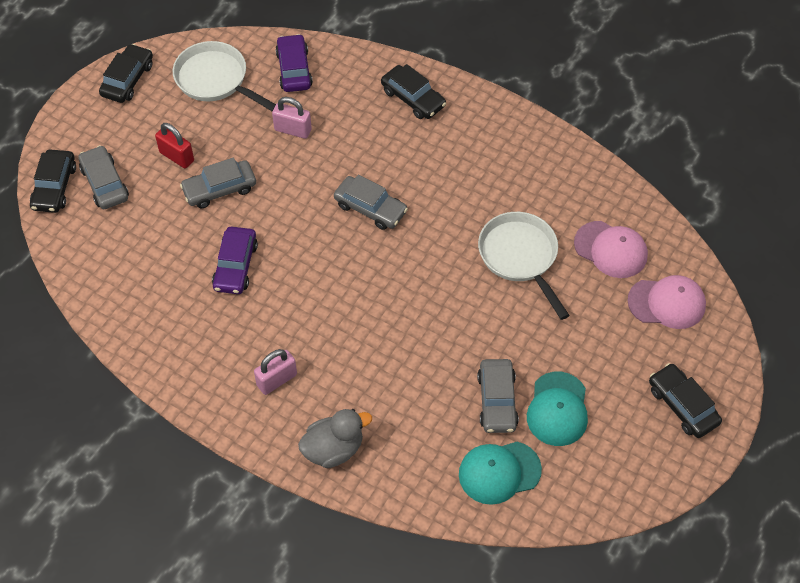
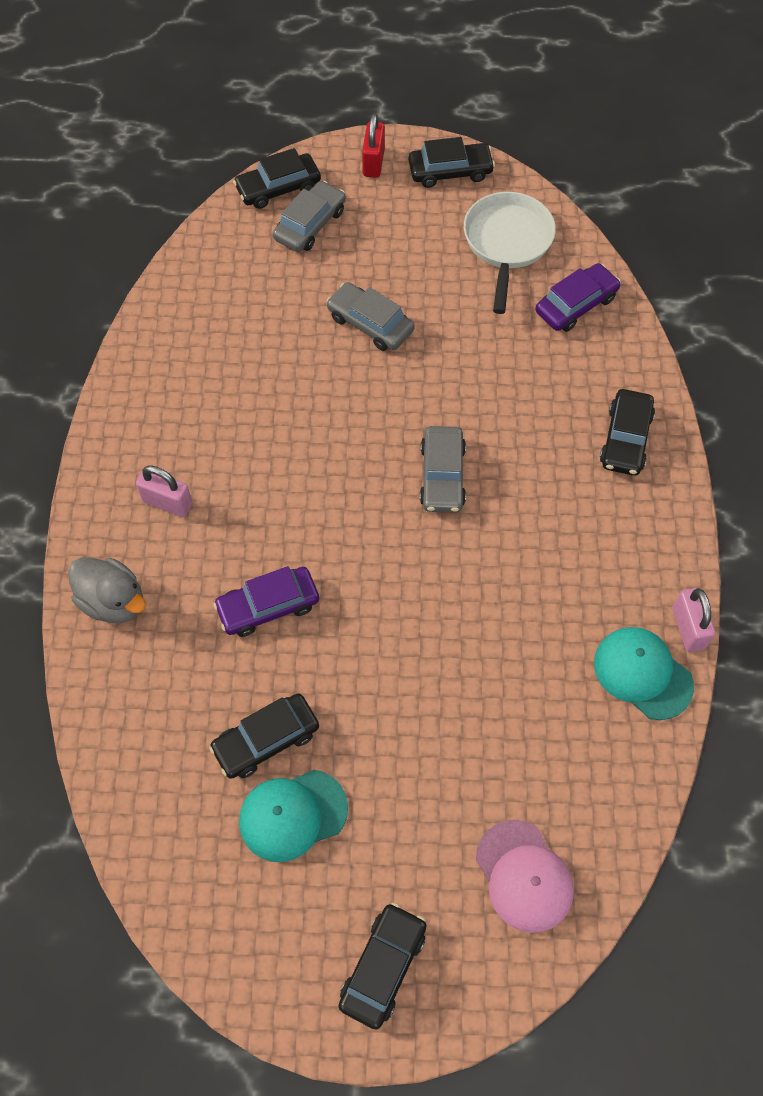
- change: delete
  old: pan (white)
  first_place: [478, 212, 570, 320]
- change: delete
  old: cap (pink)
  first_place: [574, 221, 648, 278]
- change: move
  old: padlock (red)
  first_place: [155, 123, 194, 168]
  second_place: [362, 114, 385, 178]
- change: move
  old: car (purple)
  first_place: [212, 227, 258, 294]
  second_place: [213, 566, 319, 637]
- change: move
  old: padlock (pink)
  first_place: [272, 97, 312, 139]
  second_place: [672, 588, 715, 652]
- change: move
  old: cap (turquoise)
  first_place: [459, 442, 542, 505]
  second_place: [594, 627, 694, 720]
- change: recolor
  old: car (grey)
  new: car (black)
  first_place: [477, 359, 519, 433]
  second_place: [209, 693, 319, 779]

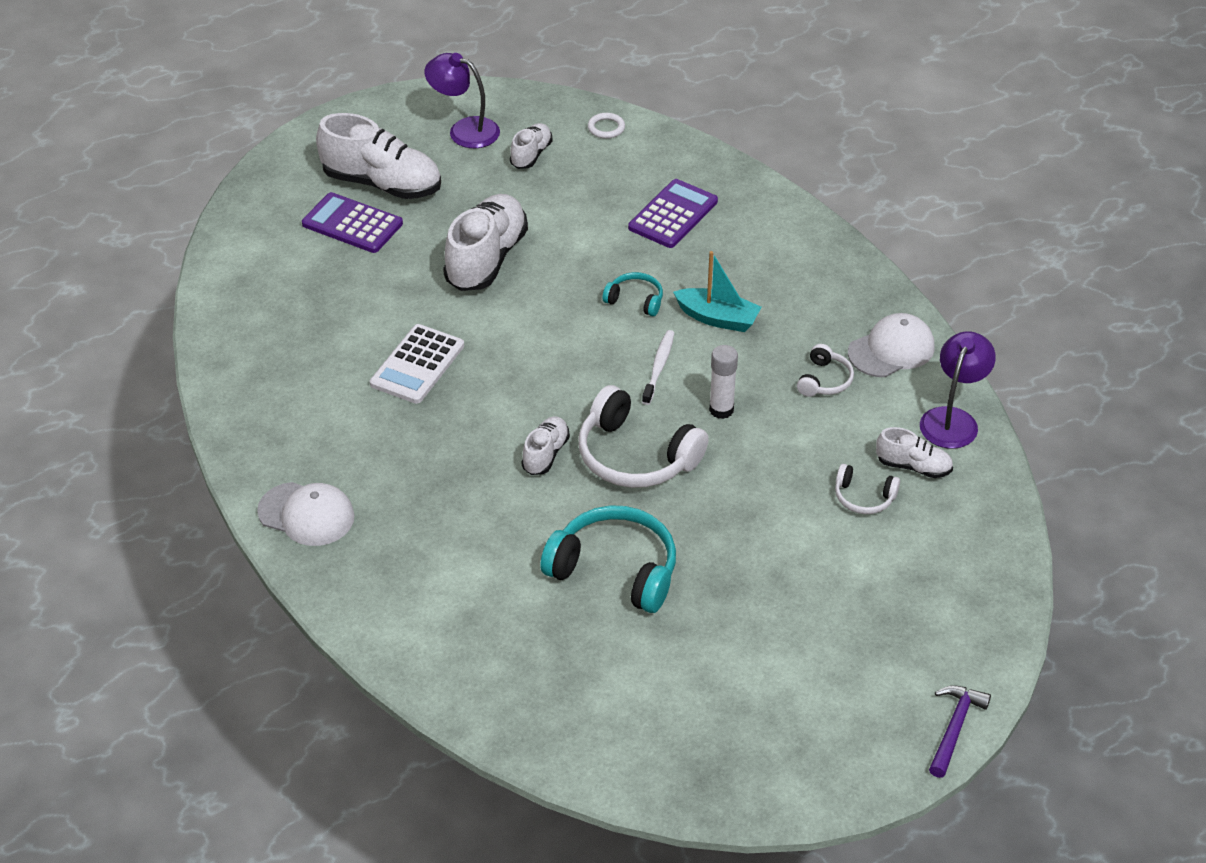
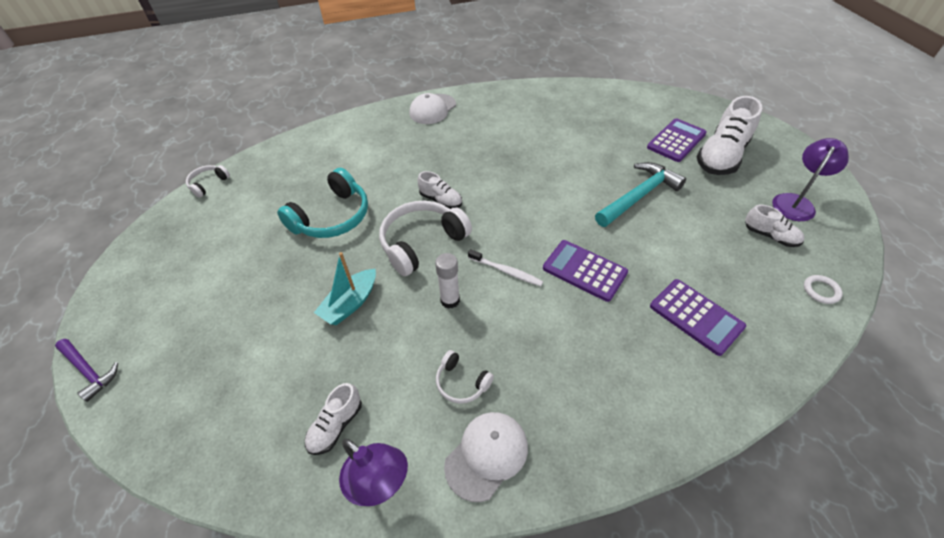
- change: delete
  old: calculator (white)
  first_place: [370, 324, 464, 404]
- change: move
  old: boat (turquoise)
  first_place: [673, 251, 762, 332]
  second_place: [314, 252, 376, 325]
- change: move
  old: headphones (white)
  first_place: [835, 464, 900, 514]
  second_place: [186, 165, 230, 198]
- change: replace
  old: shoe (white)
  new: hammer (turquoise)
  first_place: [443, 194, 528, 291]
  second_place: [595, 162, 686, 227]
- change: replace
  old: headphones (turquoise)
  new: calculator (purple)
  first_place: [603, 272, 663, 316]
  second_place: [543, 240, 628, 302]
- change: rotate
  old: cap (white)
  first_place: [848, 313, 935, 377]
  second_place: [444, 412, 528, 502]
  degrees: -120

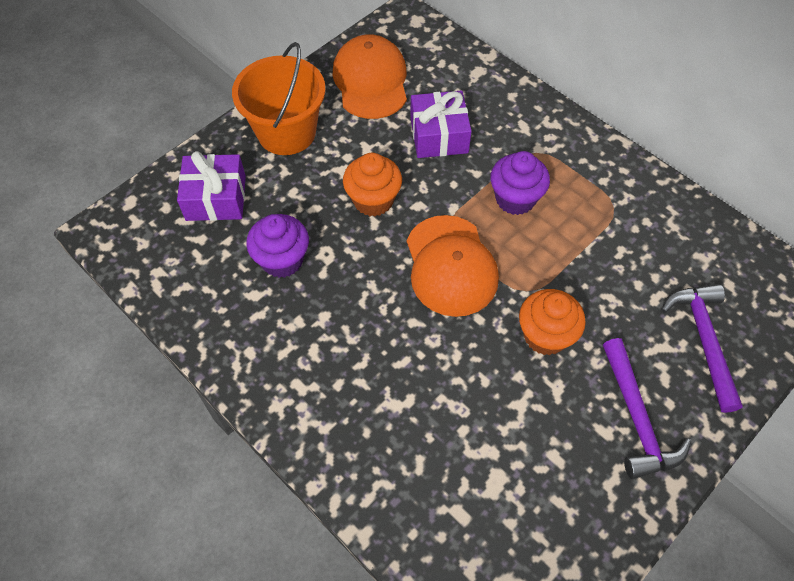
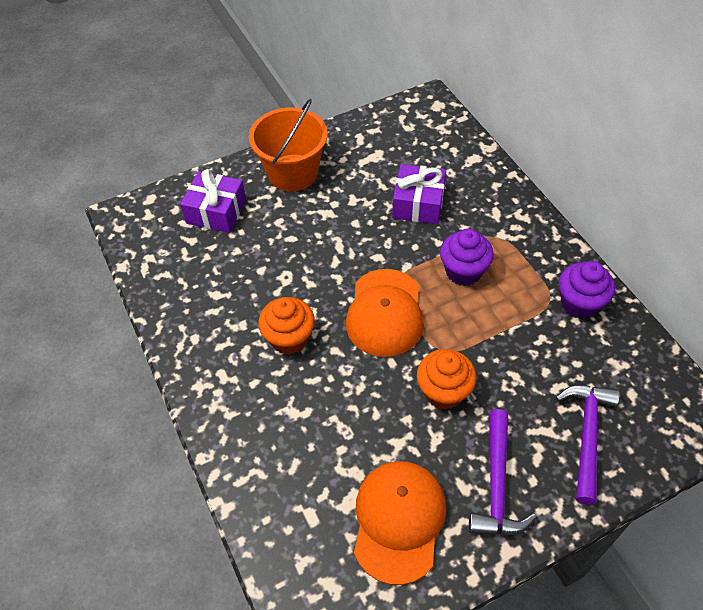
- change: move
  old: cupcake (purple)
  first_place: [246, 214, 309, 278]
  second_place: [559, 261, 615, 319]
- change: move
  old: cap (orange)
  first_place: [333, 34, 407, 119]
  second_place: [354, 461, 446, 585]
- change: move
  old: cupcake (orange)
  first_place: [343, 153, 402, 216]
  second_place: [258, 297, 315, 355]

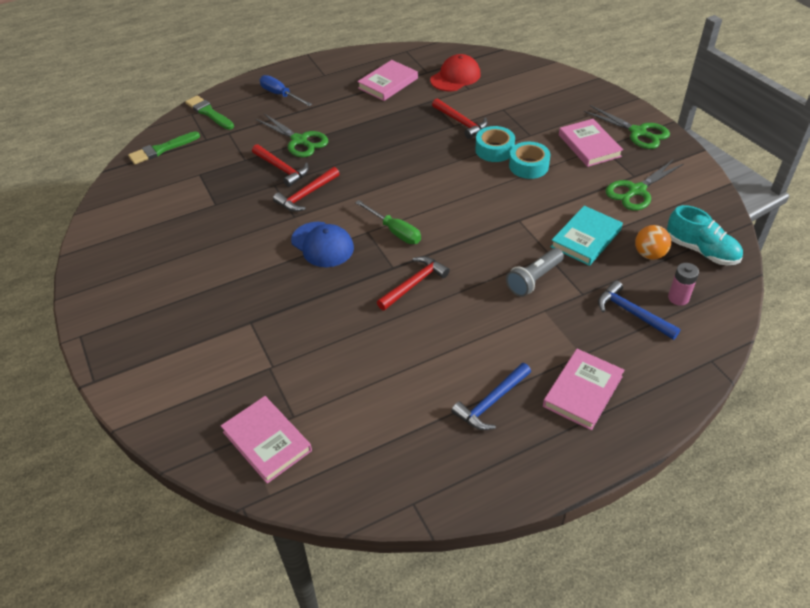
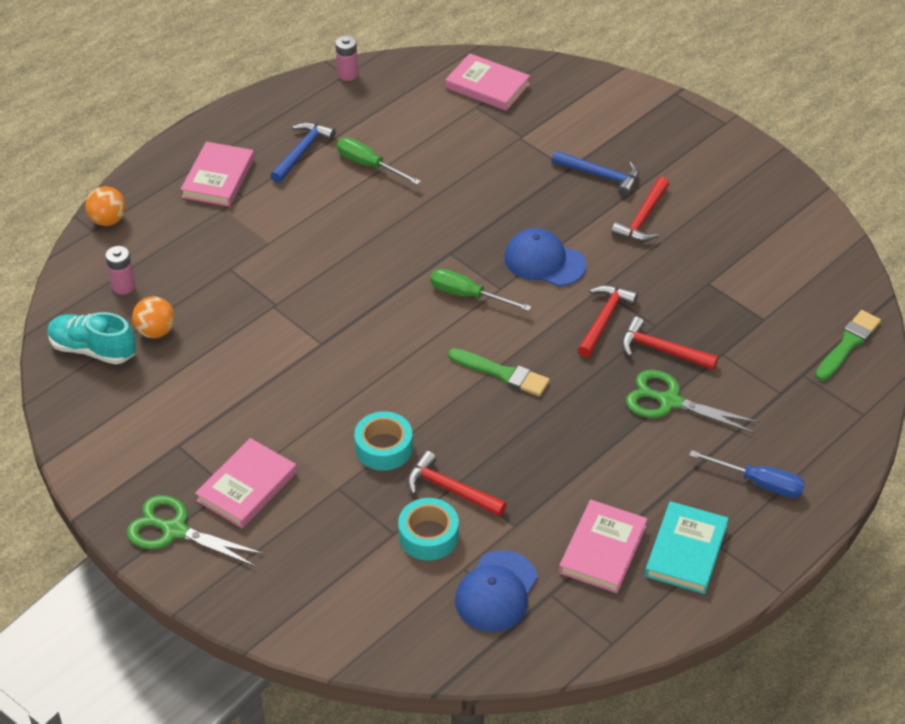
- change: delete
  old: flashlight (grey)
  first_place: [506, 248, 564, 297]
- change: delete
  old: scissors (green)
  first_place: [606, 159, 683, 211]
- change: insert
  new: ball (orange)
  second_place: [85, 186, 126, 226]
- change: insert
  new: battery (pink)
  second_place: [335, 36, 358, 81]
- change: insert
  new: screwdriver (green)
  second_place: [337, 137, 421, 185]
- change: move
  old: brush (green)
  first_place: [185, 95, 234, 130]
  second_place: [448, 348, 550, 396]
- change: move
  old: hammer (red)
  first_place: [377, 256, 450, 310]
  second_place: [611, 177, 669, 242]
- change: move
  old: tape (turquoise)
  first_place: [509, 142, 550, 179]
  second_place: [398, 498, 459, 561]
- change: move
  old: book (turquoise)
  first_place: [551, 206, 623, 266]
  second_place: [645, 501, 729, 594]
- change: move
  old: hammer (blue)
  first_place: [598, 280, 681, 340]
  second_place: [552, 150, 639, 196]
- change: recolor
  old: cap (red)
  new: cap (blue)
  first_place: [430, 54, 481, 91]
  second_place: [455, 550, 538, 632]
- change: rotate
  old: book (pink)
  first_place: [559, 119, 623, 167]
  second_place: [195, 438, 297, 528]
  degrees: 75

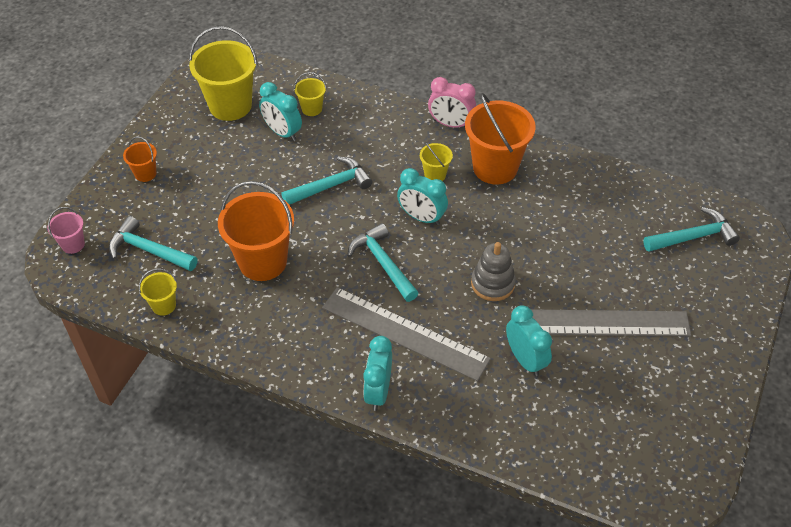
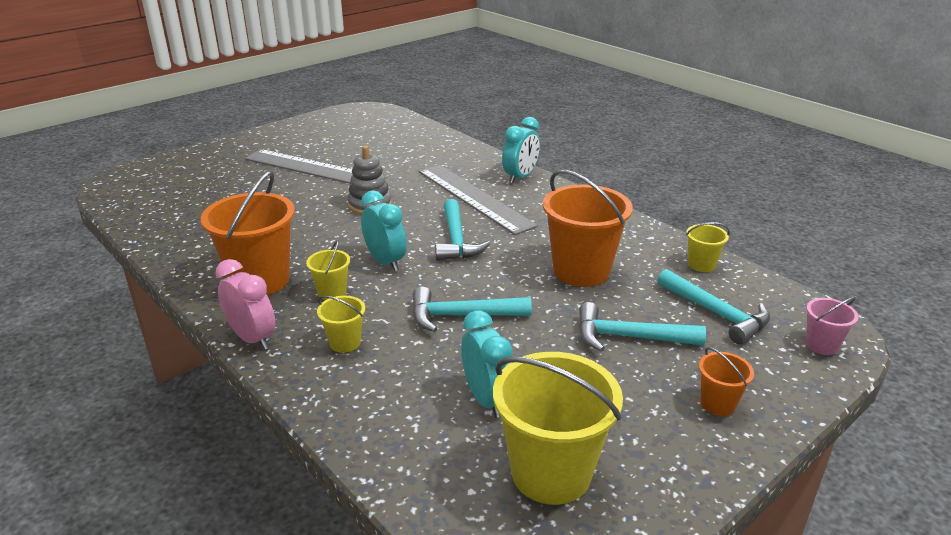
- change: delete
  old: clock (turquoise)
  first_place: [506, 305, 552, 376]
- change: move
  old: bucket (yellow)
  first_place: [294, 72, 326, 116]
  second_place: [317, 296, 365, 353]
- change: move
  old: hammer (turquoise)
  first_place: [643, 207, 740, 252]
  second_place: [579, 302, 706, 351]

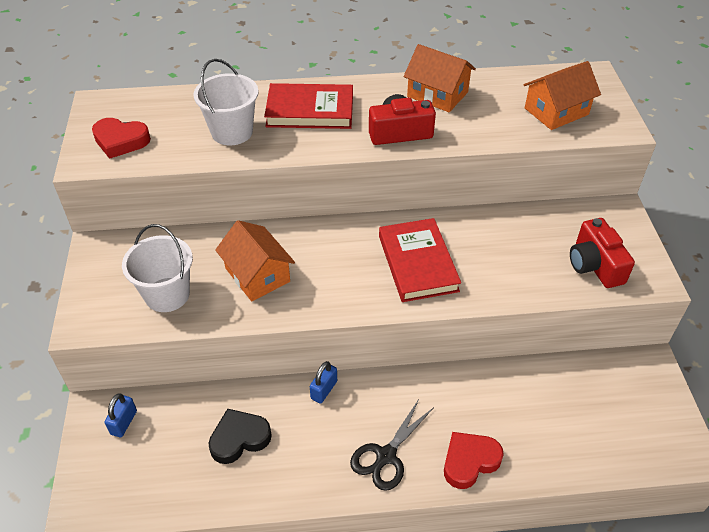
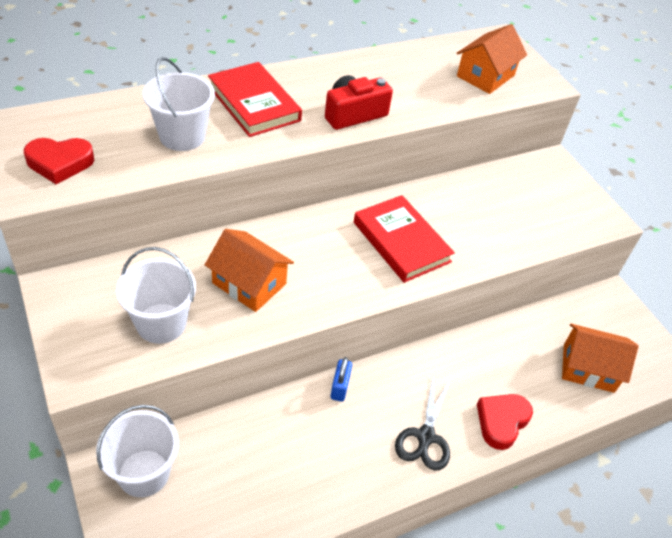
- change: delete
  old: heart (black)
  first_place: [208, 409, 272, 464]
- change: delete
  old: camera (red)
  first_place: [570, 218, 635, 288]
- change: move
  old: house (orange)
  first_place: [404, 44, 476, 112]
  second_place: [562, 323, 639, 393]
- change: replace
  old: padlock (blue)
  new: bucket (white)
  first_place: [105, 393, 137, 437]
  second_place: [96, 405, 179, 497]
- change: rotate
  old: book (red)
  first_place: [264, 83, 353, 129]
  second_place: [208, 62, 302, 137]
  degrees: 75

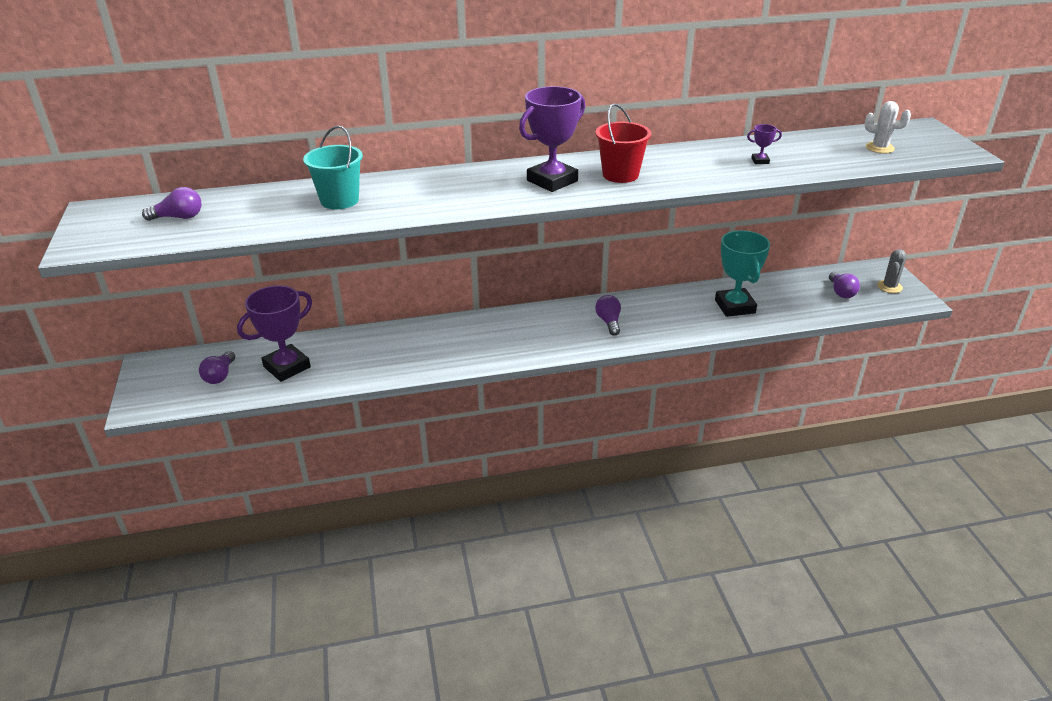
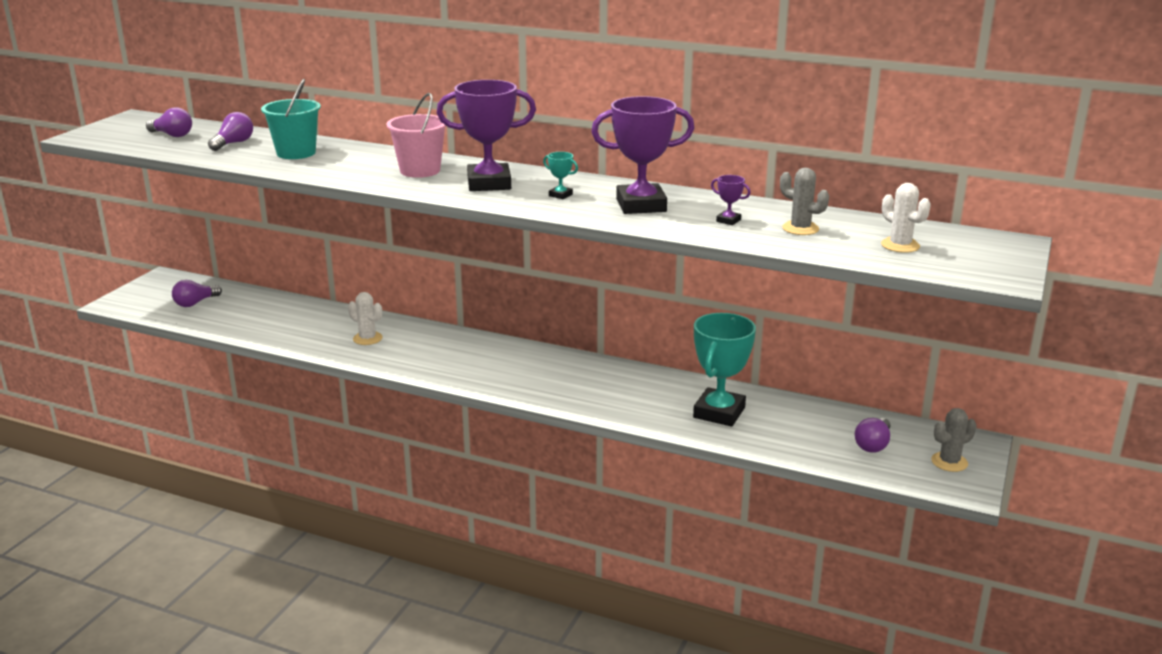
- change: insert
  new: cactus (white)
  second_place: [348, 292, 383, 345]
- change: insert
  new: bucket (pink)
  second_place: [387, 93, 446, 178]
- change: insert
  new: cactus (grey)
  second_place: [780, 168, 829, 235]
- change: move
  old: trophy (purple)
  first_place: [237, 286, 312, 382]
  second_place: [591, 96, 694, 214]
- change: move
  old: light bulb (purple)
  first_place: [595, 295, 621, 336]
  second_place: [208, 112, 253, 151]
- change: replace
  old: bucket (red)
  new: trophy (turquoise)
  first_place: [596, 103, 651, 183]
  second_place: [543, 152, 578, 199]

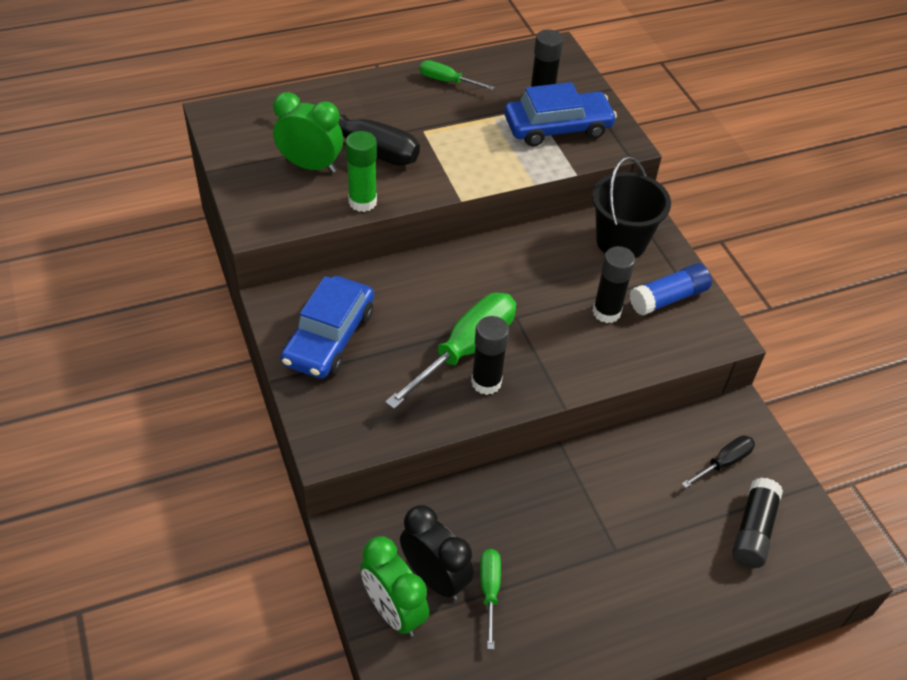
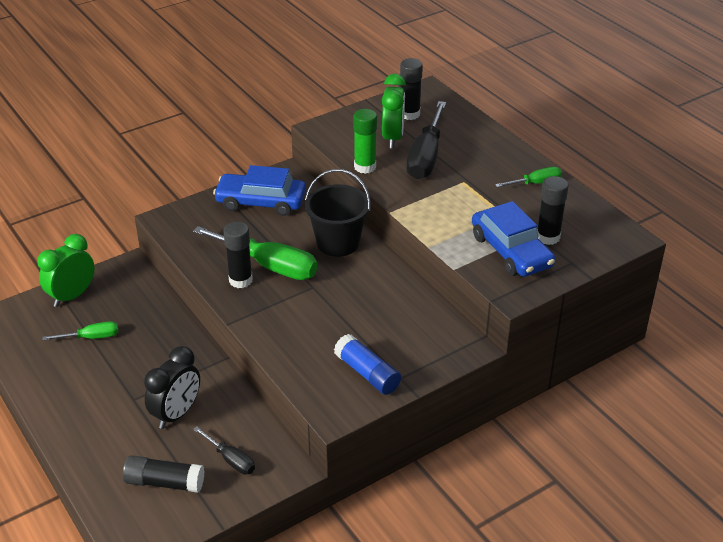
- change: move
  old: clock (black)
  first_place: [400, 505, 474, 600]
  second_place: [144, 346, 200, 429]
- change: move
  old: bucket (black)
  first_place: [592, 157, 671, 258]
  second_place: [305, 169, 371, 257]
- change: move
  old: glue stick (black)
  first_place: [593, 246, 636, 323]
  second_place: [400, 58, 423, 120]
- change: rotate
  old: screwdriver (green)
  first_place: [420, 60, 495, 90]
  second_place: [495, 167, 562, 187]
  degrees: 60

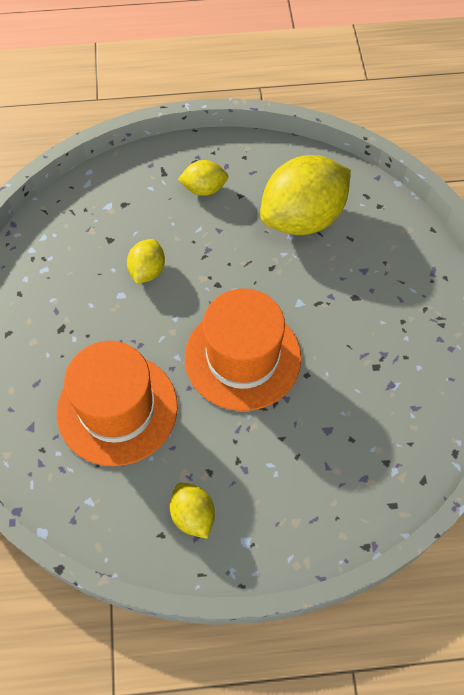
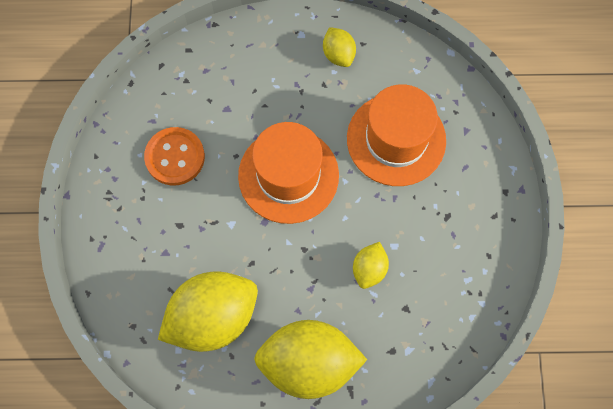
- change: insert
  new: button (orange)
  second_place: [144, 127, 205, 186]
- change: resize
  old: lemon (yellow)
  first_place: [178, 160, 229, 196]
  second_place: [254, 320, 367, 399]
  factor: 2.08

